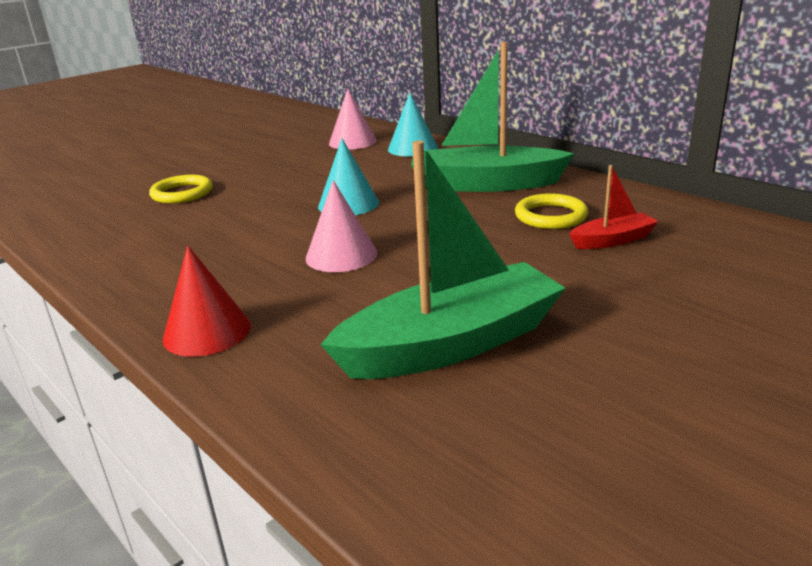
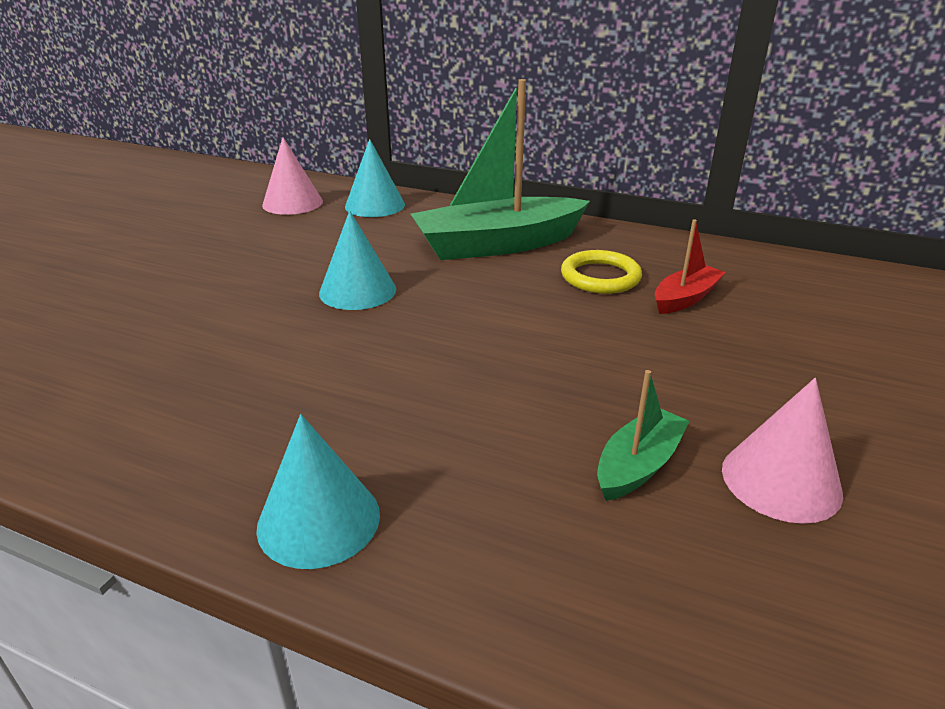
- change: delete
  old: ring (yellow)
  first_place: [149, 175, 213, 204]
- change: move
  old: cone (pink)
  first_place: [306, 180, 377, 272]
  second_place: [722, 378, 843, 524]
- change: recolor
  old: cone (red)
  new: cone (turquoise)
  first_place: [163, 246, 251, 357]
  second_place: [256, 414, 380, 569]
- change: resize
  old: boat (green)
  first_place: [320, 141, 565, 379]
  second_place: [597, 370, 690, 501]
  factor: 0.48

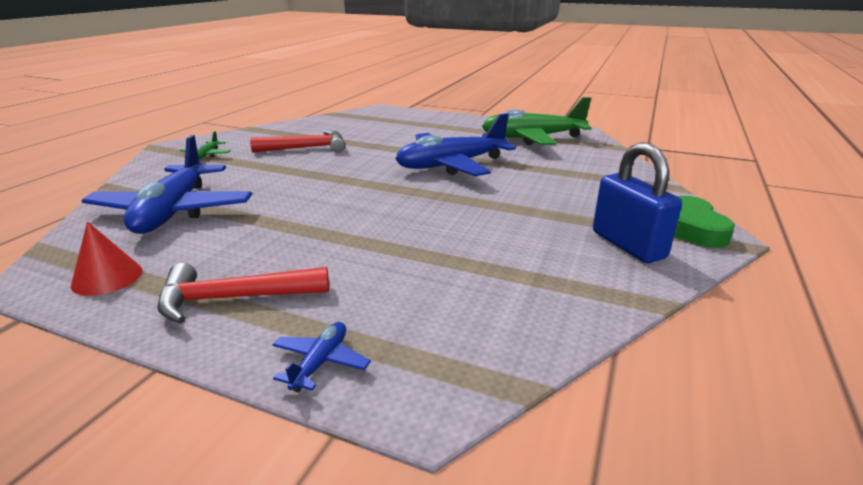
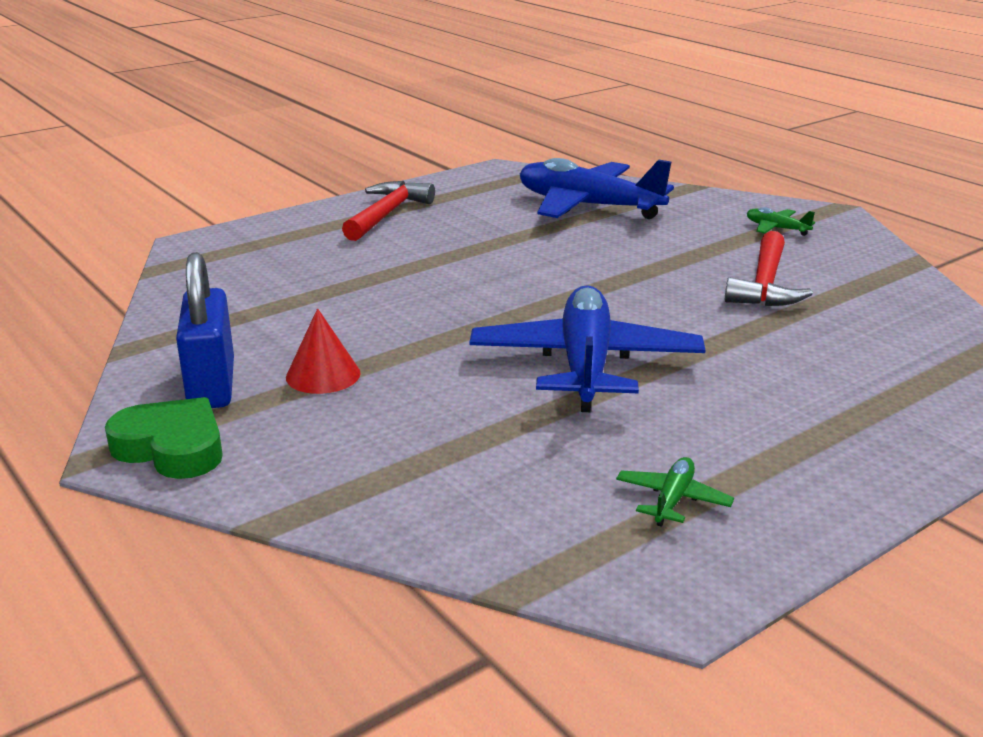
- change: delete
  old: plane (blue)
  first_place: [272, 322, 371, 392]
- change: move
  old: cone (red)
  first_place: [71, 222, 143, 296]
  second_place: [286, 308, 361, 394]
- change: rotate
  old: padlock (blue)
  first_place: [593, 142, 682, 263]
  second_place: [176, 252, 234, 408]
  degrees: 75
- change: resize
  old: plane (green)
  first_place: [482, 97, 591, 145]
  second_place: [616, 457, 734, 527]
  factor: 0.41

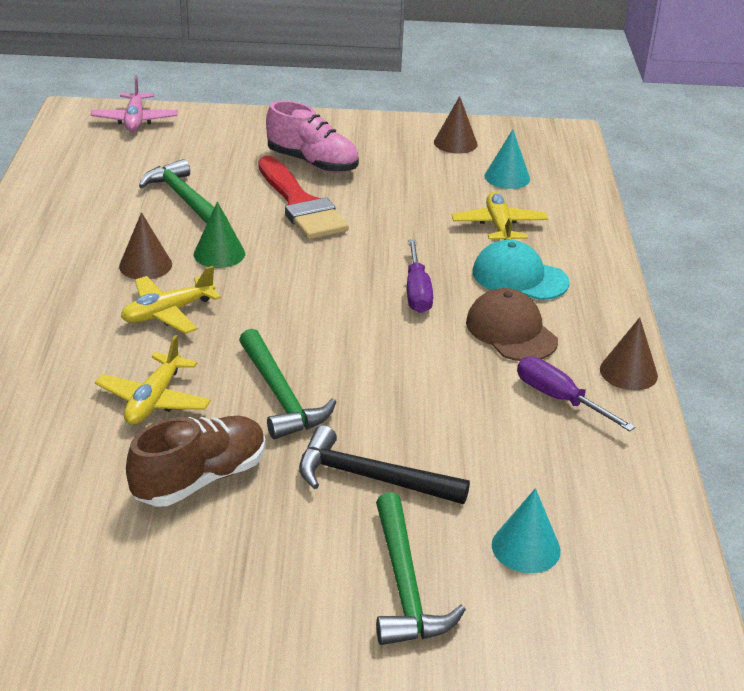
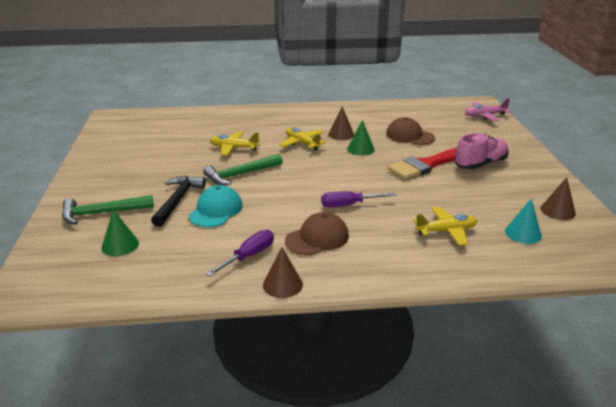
- change: delete
  old: shoe (brown)
  first_place: [126, 416, 266, 506]
- change: move
  old: cap (turquoise)
  first_place: [473, 239, 570, 300]
  second_place: [189, 185, 243, 227]
- change: replace
  old: hammer (green)
  new: cap (brown)
  first_place: [139, 159, 227, 224]
  second_place: [386, 117, 435, 145]
- change: recolor
  old: cone (turquoise)
  new: cone (green)
  first_place: [492, 488, 561, 573]
  second_place: [101, 210, 139, 256]
- change: rotate
  old: shoe (pink)
  first_place: [266, 101, 359, 173]
  second_place: [454, 133, 509, 169]
  degrees: -150

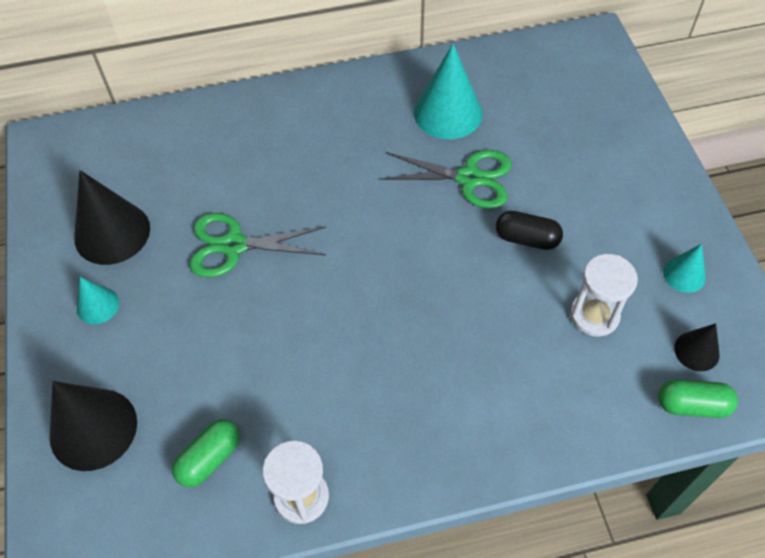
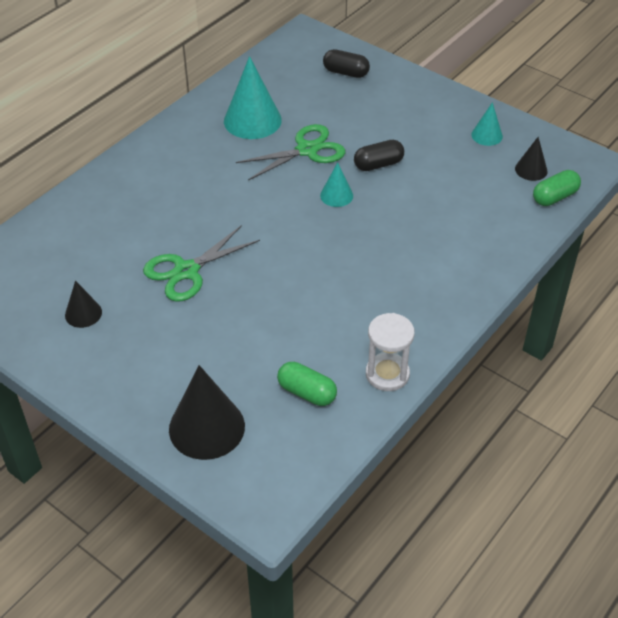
- change: delete
  old: hourglass (white)
  first_place: [570, 254, 638, 337]
- change: insert
  new: capsule (black)
  second_place: [323, 49, 370, 78]
- change: move
  old: cone (turquoise)
  first_place: [77, 277, 119, 324]
  second_place: [320, 162, 353, 207]
- change: rotate
  old: capsule (green)
  first_place: [172, 419, 240, 487]
  second_place: [277, 362, 337, 406]
  degrees: -60
- change: resize
  old: cone (black)
  first_place: [74, 170, 150, 265]
  second_place: [65, 280, 102, 328]
  factor: 0.53

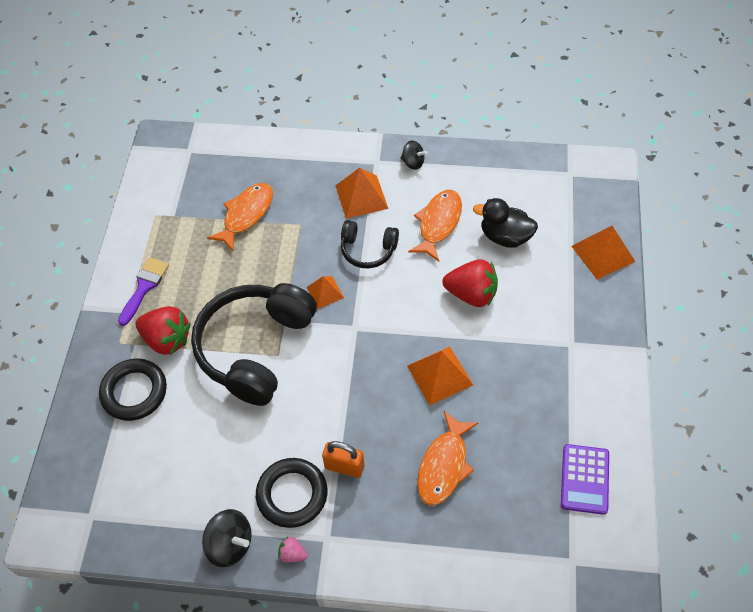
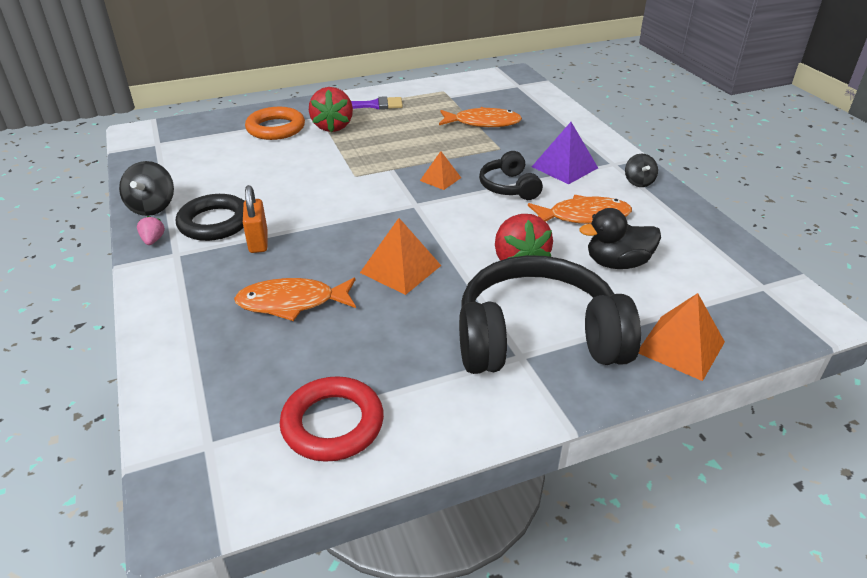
- change: move
  old: headphones (black)
  first_place: [191, 283, 317, 406]
  second_place: [459, 255, 641, 374]
- change: replace
  old: calculator (purple)
  new: ring (red)
  first_place: [561, 444, 609, 515]
  second_place: [280, 376, 384, 462]
- change: recolor
  old: ring (black)
  new: ring (orange)
  first_place: [99, 358, 167, 421]
  second_place: [245, 107, 305, 140]
- change: recolor
  old: pyramid (orange)
  new: pyramid (purple)
  first_place: [335, 168, 388, 219]
  second_place: [532, 122, 598, 184]
- change: rotate
  old: duck (black)
  first_place: [473, 198, 538, 248]
  second_place: [579, 208, 661, 269]
  degrees: -90

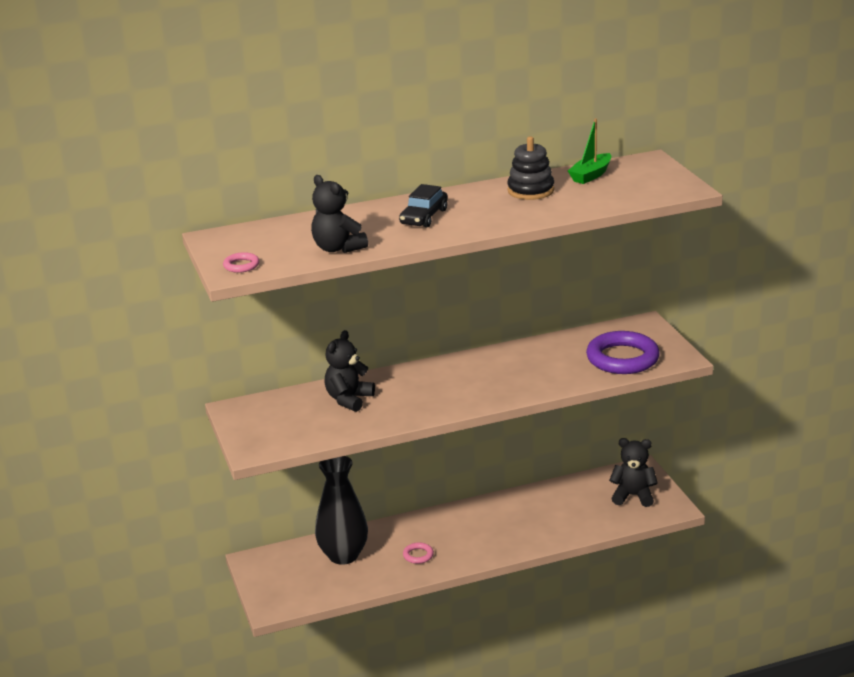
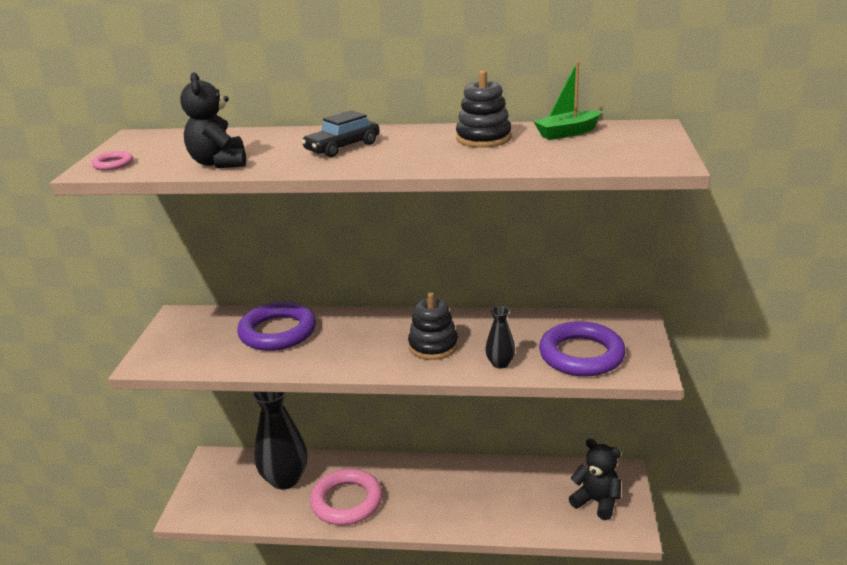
- change: insert
  new: stacking toy (black)
  second_place: [408, 292, 458, 360]
- change: insert
  new: vase (black)
  second_place: [485, 306, 515, 369]
- change: replace
  old: teddy bear (black)
  new: ring (purple)
  first_place: [324, 330, 375, 412]
  second_place: [237, 302, 316, 351]
- change: resize
  old: ring (pink)
  first_place: [403, 542, 434, 564]
  second_place: [310, 469, 382, 525]
  factor: 2.3

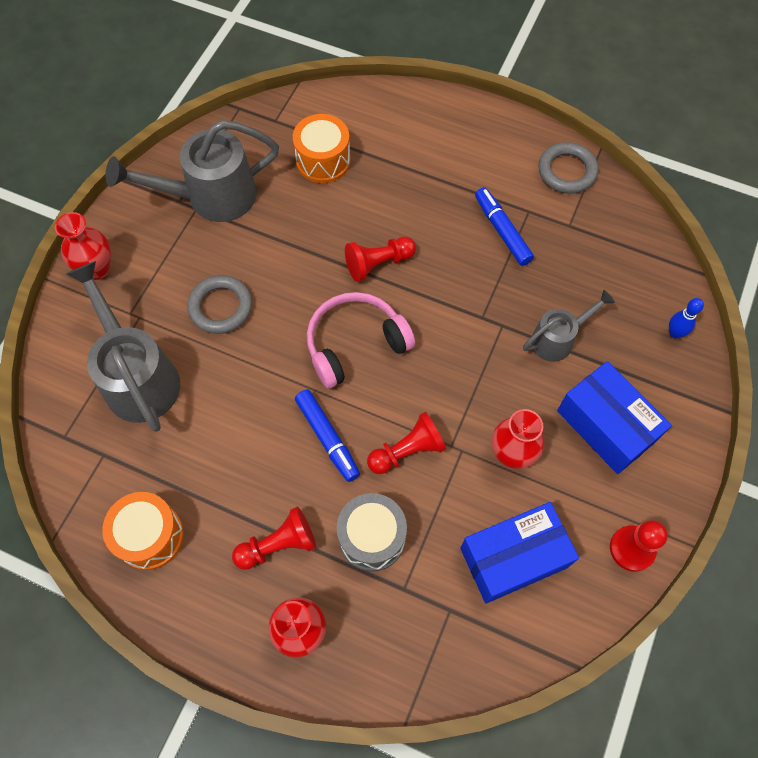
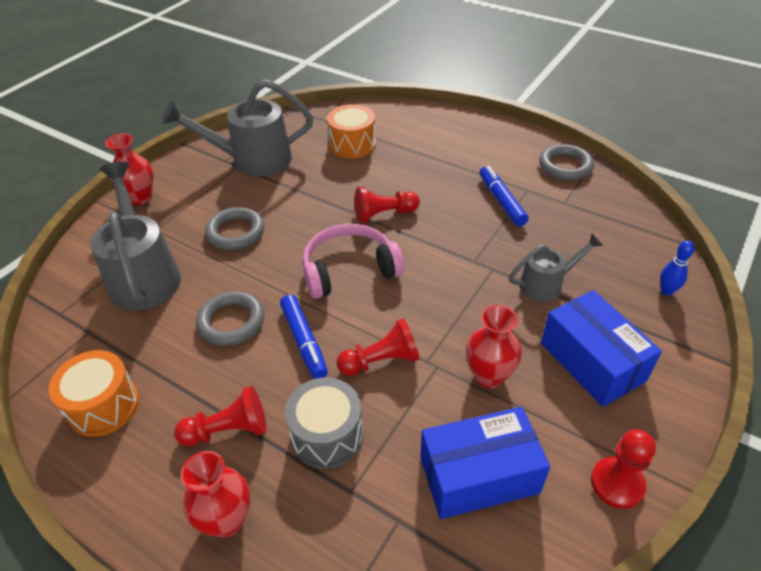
- change: insert
  new: ring (grey)
  second_place: [196, 291, 264, 346]

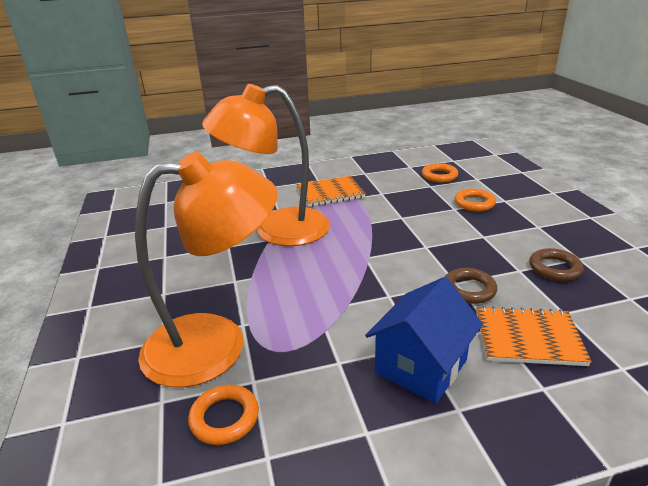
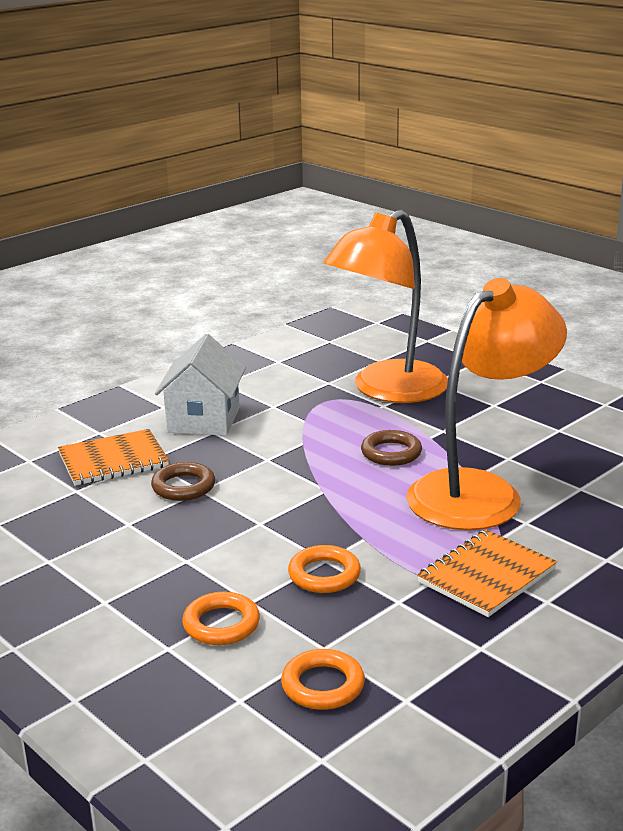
- change: move
  old: ring (orange)
  first_place: [188, 385, 259, 445]
  second_place: [288, 545, 361, 593]
- change: move
  old: ring (brown)
  first_place: [529, 248, 584, 281]
  second_place: [361, 430, 422, 466]
- change: recolor
  old: house (blue)
  new: house (white)
  first_place: [365, 277, 483, 403]
  second_place: [155, 334, 246, 436]

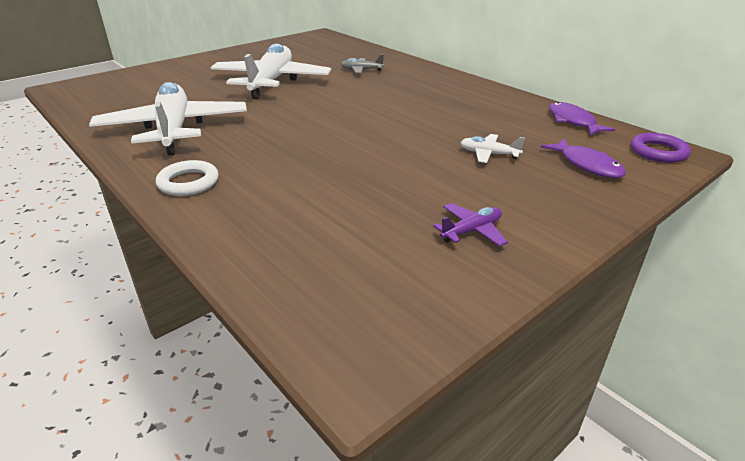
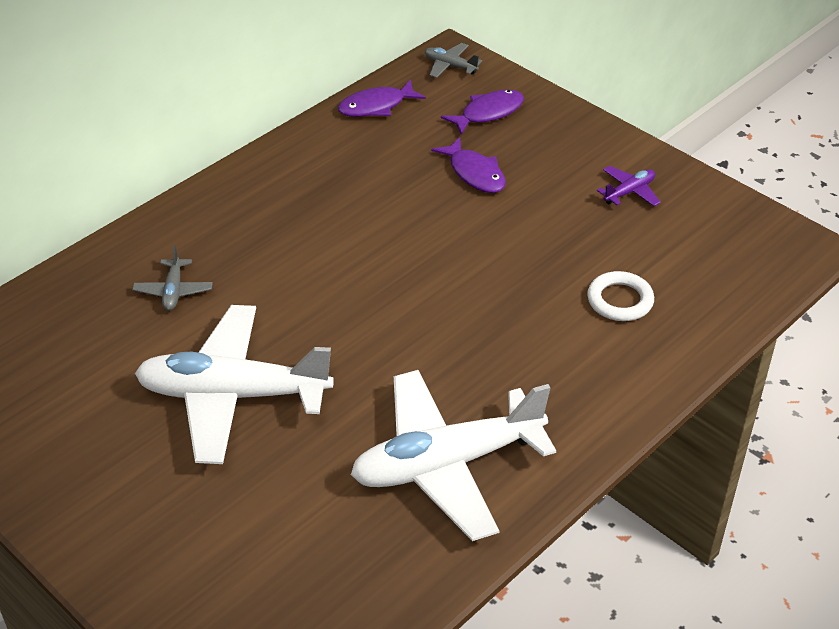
- change: move
  old: ring (white)
  first_place: [156, 160, 219, 196]
  second_place: [587, 271, 654, 321]
- change: replace
  old: plane (white)
  new: fish (purple)
  first_place: [460, 134, 525, 163]
  second_place: [431, 137, 506, 193]
- change: replace
  old: ring (purple)
  new: plane (grey)
  first_place: [631, 133, 691, 163]
  second_place: [425, 43, 482, 78]
- change: rotate
  old: plane (purple)
  first_place: [433, 203, 508, 246]
  second_place: [597, 166, 661, 206]
  degrees: 90

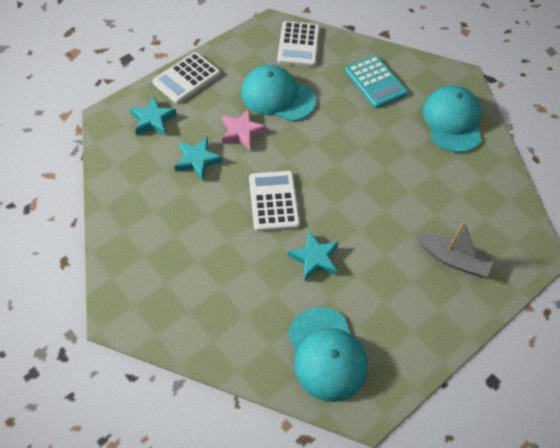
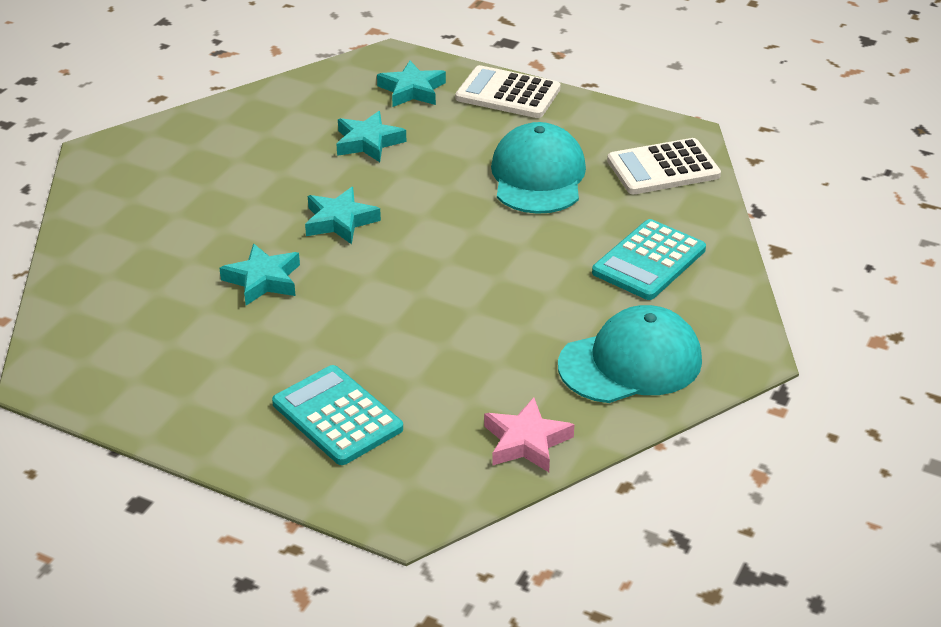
- change: delete
  old: cap (turquoise)
  first_place: [288, 307, 367, 402]
- change: move
  old: star (pink)
  first_place: [222, 109, 266, 150]
  second_place: [484, 398, 574, 472]
- change: replace
  old: calculator (white)
  new: star (turquoise)
  first_place: [249, 171, 300, 232]
  second_place: [305, 187, 381, 244]
- change: replace
  old: boat (grey)
  new: calculator (turquoise)
  first_place: [417, 222, 494, 277]
  second_place: [272, 365, 403, 465]

